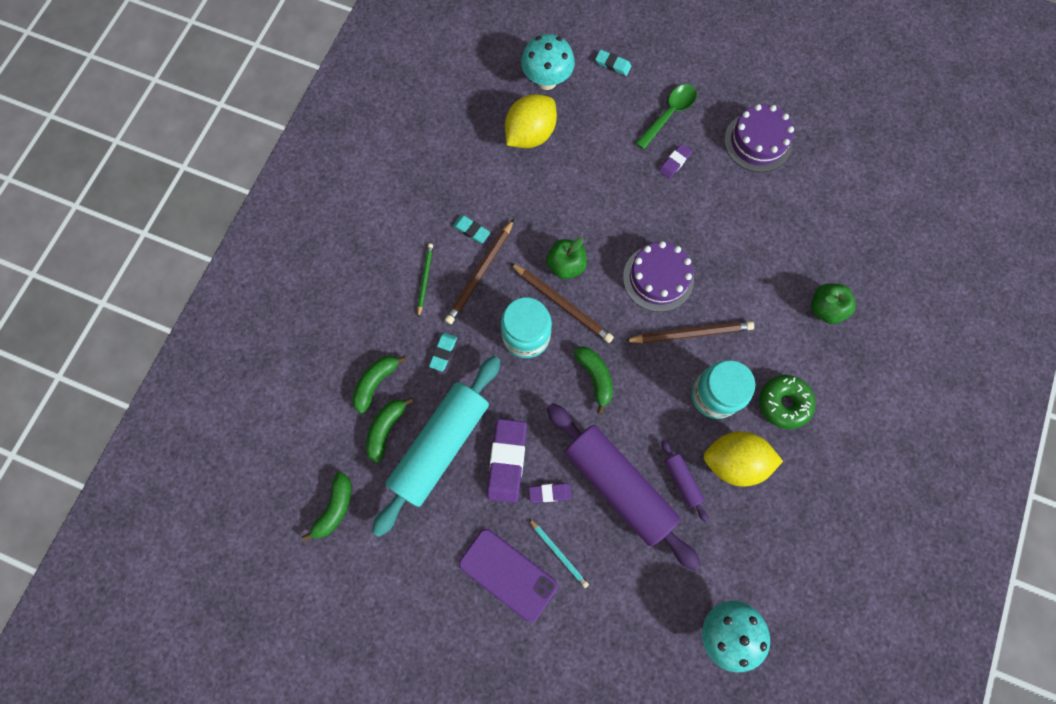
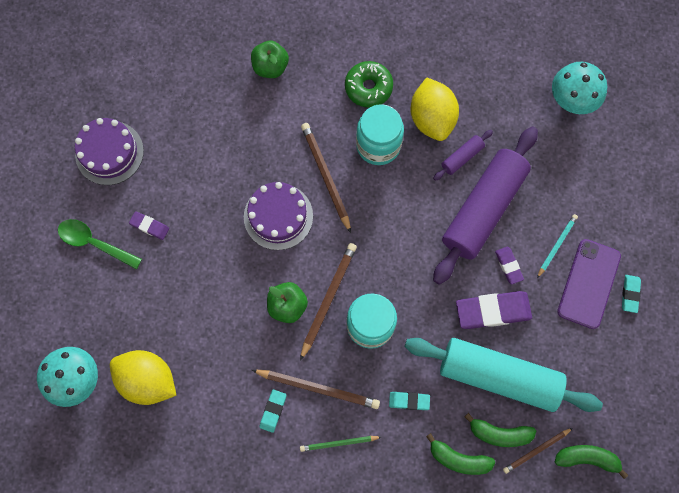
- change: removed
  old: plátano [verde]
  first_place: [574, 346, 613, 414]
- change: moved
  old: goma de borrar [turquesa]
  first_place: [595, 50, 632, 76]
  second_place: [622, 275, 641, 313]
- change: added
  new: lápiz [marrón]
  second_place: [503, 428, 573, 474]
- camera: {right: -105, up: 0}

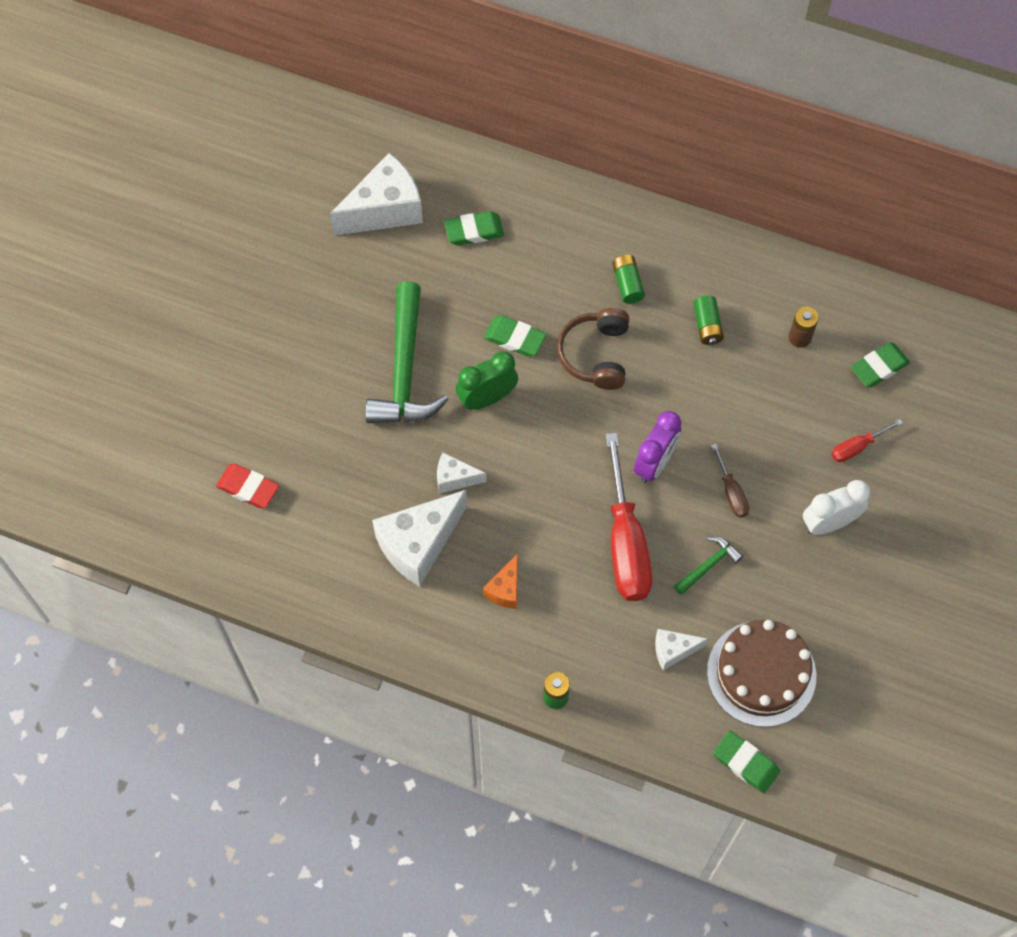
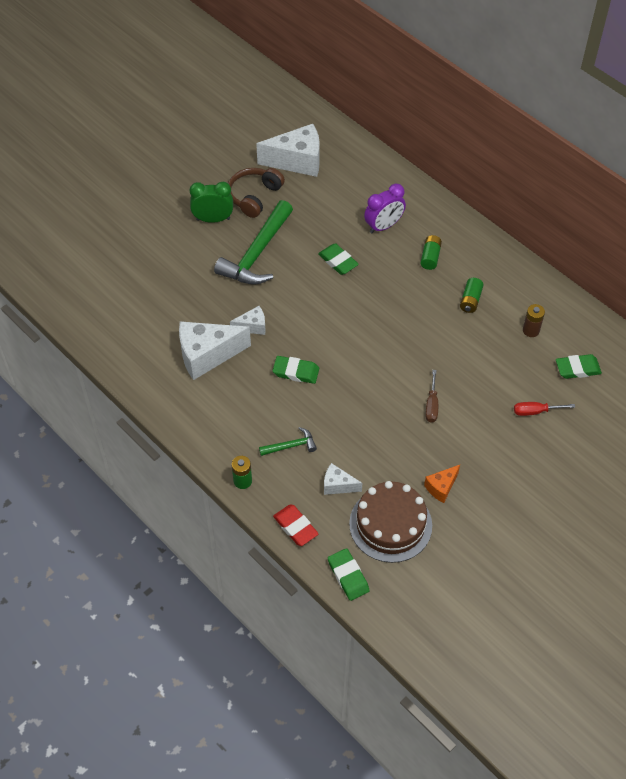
- change: moved
  old: goma de borrar [rojo]
  first_place: [216, 464, 279, 508]
  second_place: [273, 504, 318, 546]
- change: turned
  old: queso [blanco]
  first_place: [437, 453, 486, 493]
  second_place: [230, 306, 266, 335]
  degrees: 135
- change: moved
  old: goma de borrar [verde]
  first_place: [444, 211, 504, 245]
  second_place: [272, 356, 319, 384]
- change: moved
  old: despertador [verde]
  first_place: [456, 351, 518, 409]
  second_place: [190, 182, 233, 223]
- change: moved
  old: queso [naranja]
  first_place: [483, 554, 518, 609]
  second_place: [424, 465, 460, 503]
- change: moved
  old: auriculares [marrón]
  first_place: [557, 308, 629, 390]
  second_place: [228, 168, 285, 218]
- change: removed
  old: destornillador [rojo]
  first_place: [606, 433, 652, 601]
- change: moved
  old: despertador [morado]
  first_place: [634, 411, 682, 483]
  second_place: [364, 184, 406, 233]
- change: moved
  old: martillo [verde]
  first_place: [674, 536, 743, 595]
  second_place: [259, 427, 317, 456]
- change: removed
  old: despertador [blanco]
  first_place: [803, 480, 870, 535]
- camera: {right: 25, up: -10}

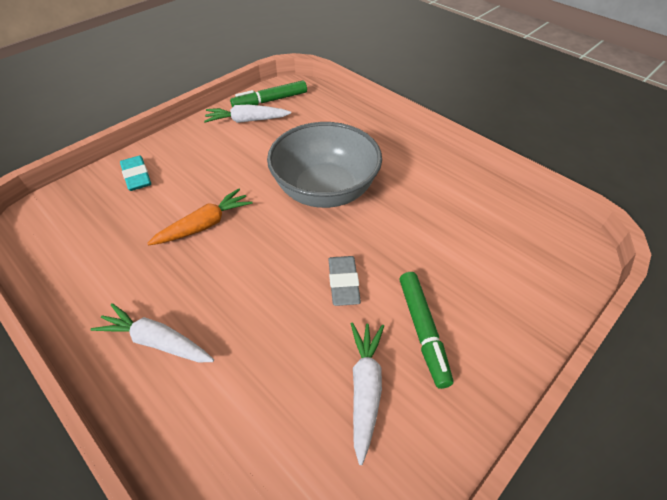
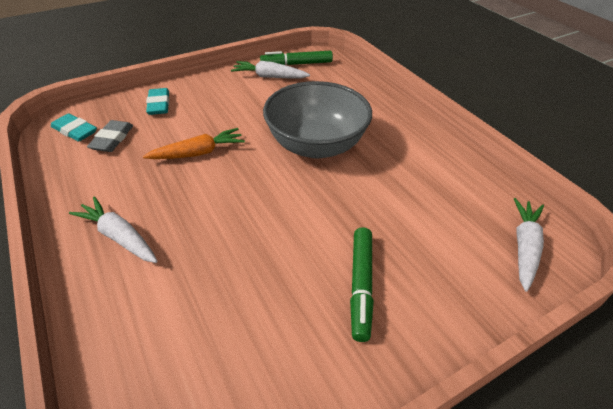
- change: moved
  old: goma de borrar [gris]
  first_place: [328, 256, 361, 306]
  second_place: [87, 120, 133, 152]
- change: moved
  old: zanahoria [blanco]
  first_place: [351, 322, 384, 465]
  second_place: [514, 198, 544, 291]
- change: added
  new: goma de borrar [turquesa]
  second_place: [51, 113, 97, 142]
- camera: {right: 15, up: -5}

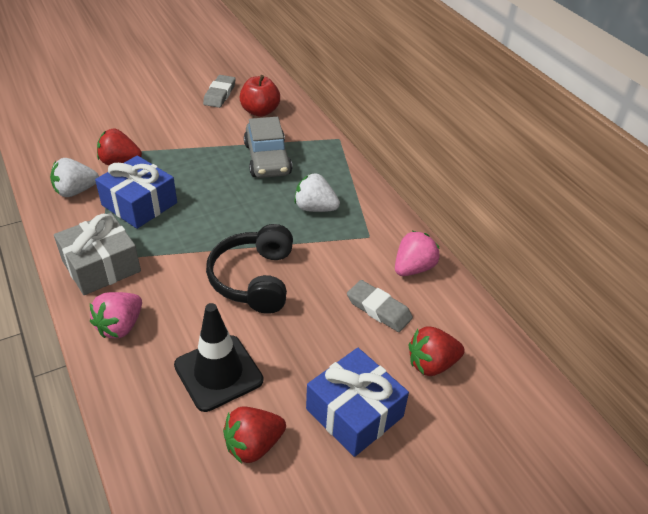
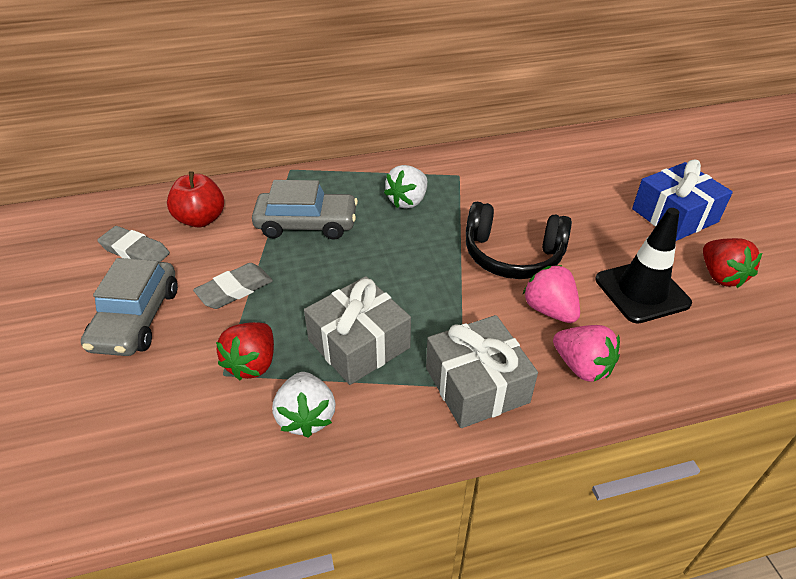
- change: recoloured
  old: regalo [azul]
  new: regalo [gris]
  first_place: [95, 155, 177, 229]
  second_place: [304, 276, 411, 385]
- change: moved
  old: goma de borrar [gris]
  first_place: [347, 280, 413, 332]
  second_place: [193, 263, 273, 309]
- change: moved
  old: fresa [rosa]
  first_place: [395, 231, 440, 276]
  second_place: [523, 265, 580, 323]
- change: removed
  old: fresa [rojo]
  first_place: [409, 326, 465, 376]
- change: added
  new: coche [gris]
  second_place: [81, 258, 178, 356]
- camera: {right: -75, up: 0}

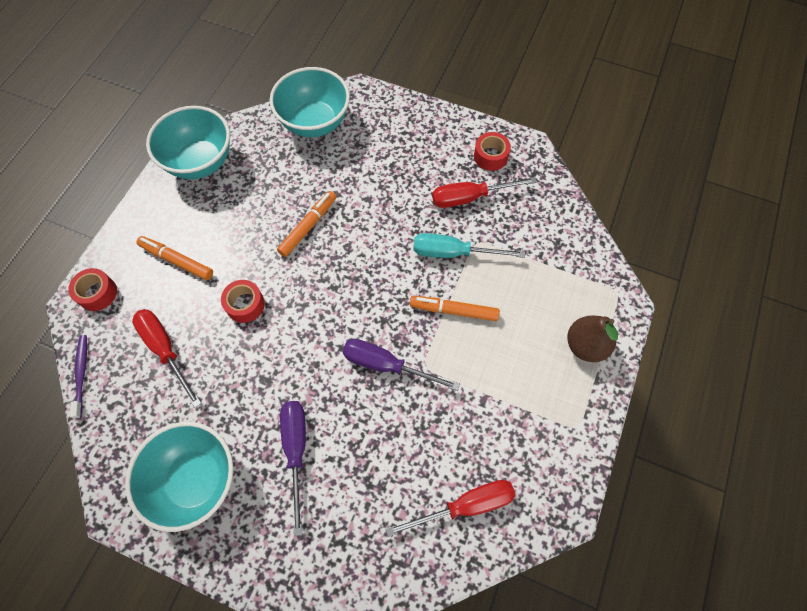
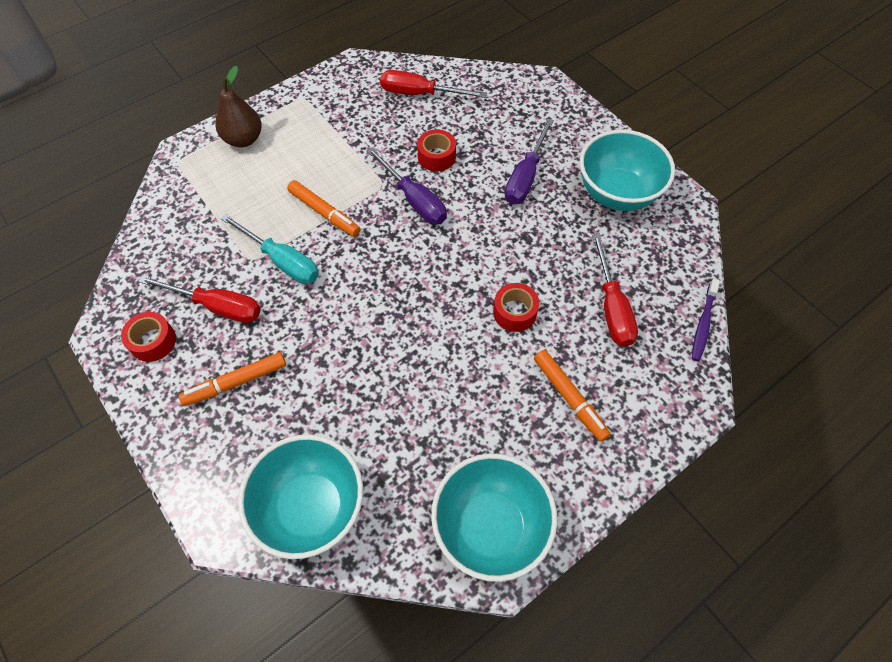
- change: moved
  old: cinta adhesiva [rojo]
  first_place: [68, 268, 117, 311]
  second_place: [417, 129, 456, 172]
- change: moved
  old: rotulador [naranja]
  first_place: [277, 191, 336, 257]
  second_place: [179, 352, 286, 406]
- camera: {right: -150, up: -5}

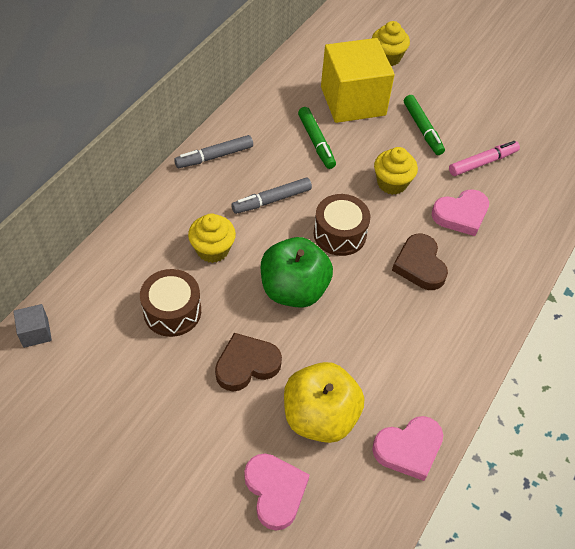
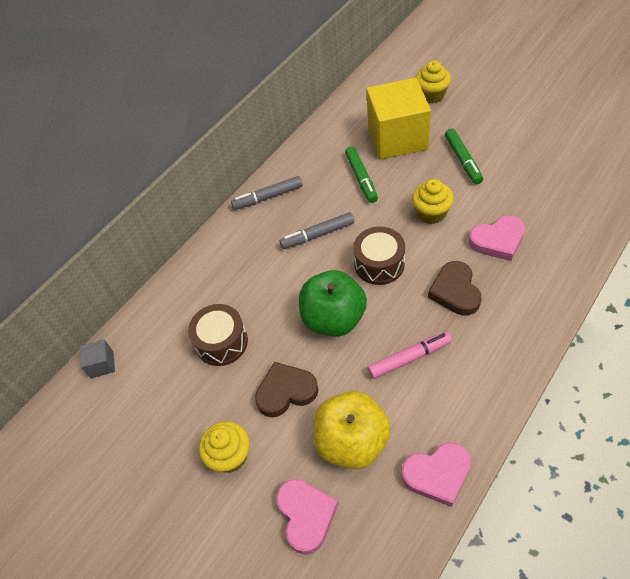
- change: moved
  old: magdalena [amarillo]
  first_place: [188, 214, 236, 263]
  second_place: [199, 421, 250, 473]
- change: moved
  old: rotulador [rosa]
  first_place: [449, 141, 520, 176]
  second_place: [367, 332, 452, 379]
- camera: {right: 15, up: 0}

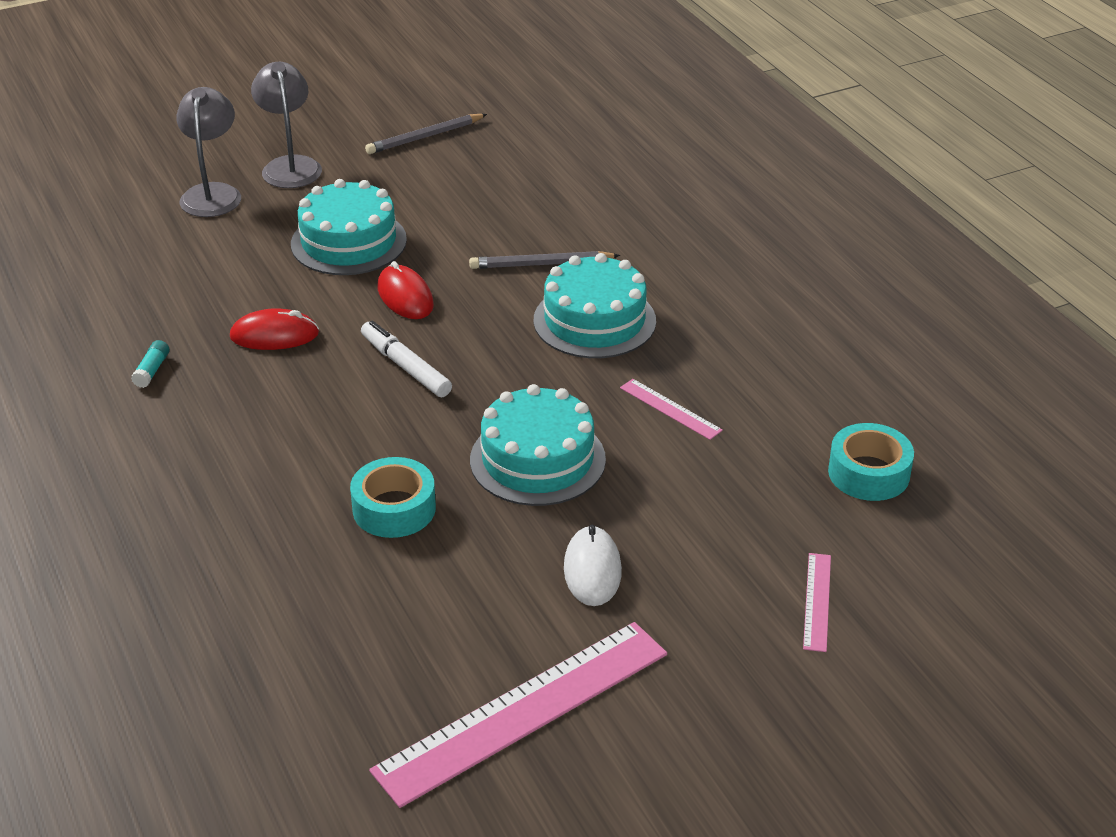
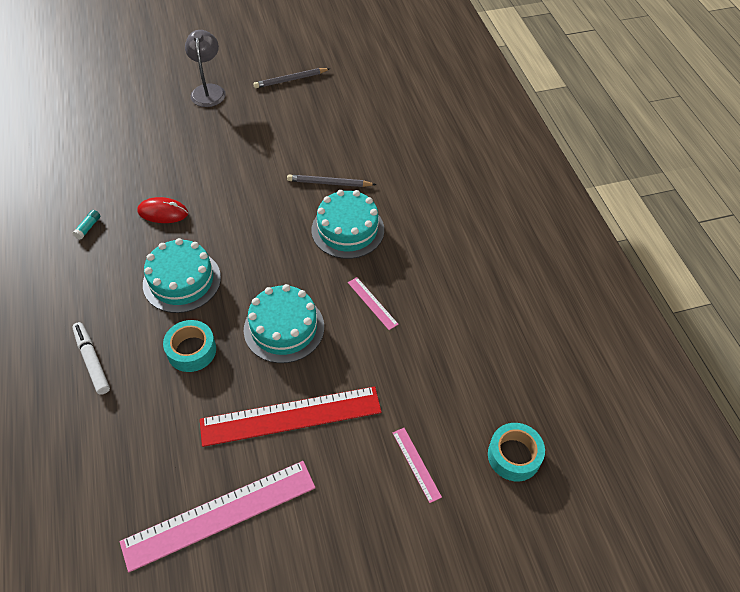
- change: removed
  old: lámpara [gris]
  first_place: [176, 87, 241, 217]
- change: moved
  old: tarta [turquesa]
  first_place: [291, 179, 407, 275]
  second_place: [143, 238, 221, 313]
- change: moved
  old: rotulador [blanco]
  first_place: [361, 321, 452, 397]
  second_place: [72, 322, 110, 395]
- change: removed
  old: ratón [rojo]
  first_place: [378, 261, 434, 319]
- change: replaced
  old: ratón [blanco]
  new: regla [rojo]
  first_place: [564, 525, 622, 606]
  second_place: [200, 386, 382, 447]
- change: turned
  old: regla [rosa]
  first_place: [803, 553, 831, 652]
  second_place: [393, 428, 442, 503]
  degrees: -45
- change: moved
  old: cinta adhesiva [turquesa]
  first_place: [828, 423, 914, 501]
  second_place: [488, 423, 545, 481]
- camera: {right: 10, up: 15}

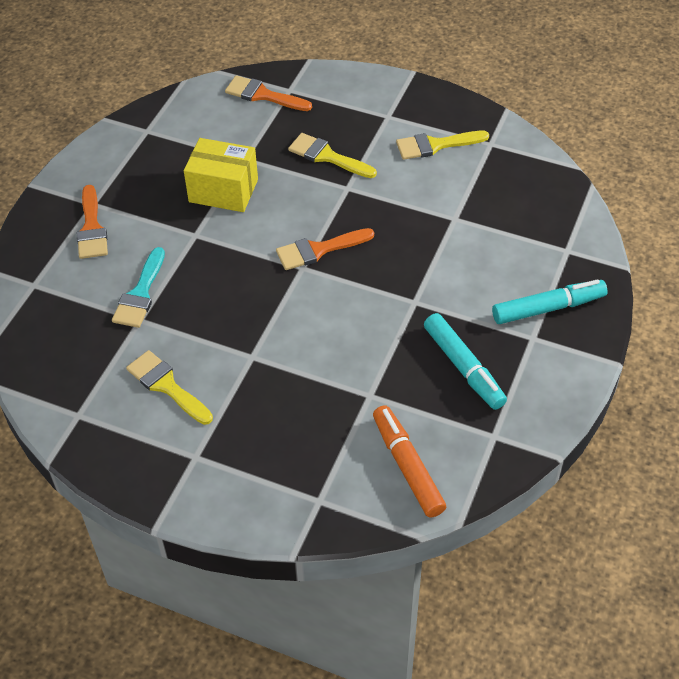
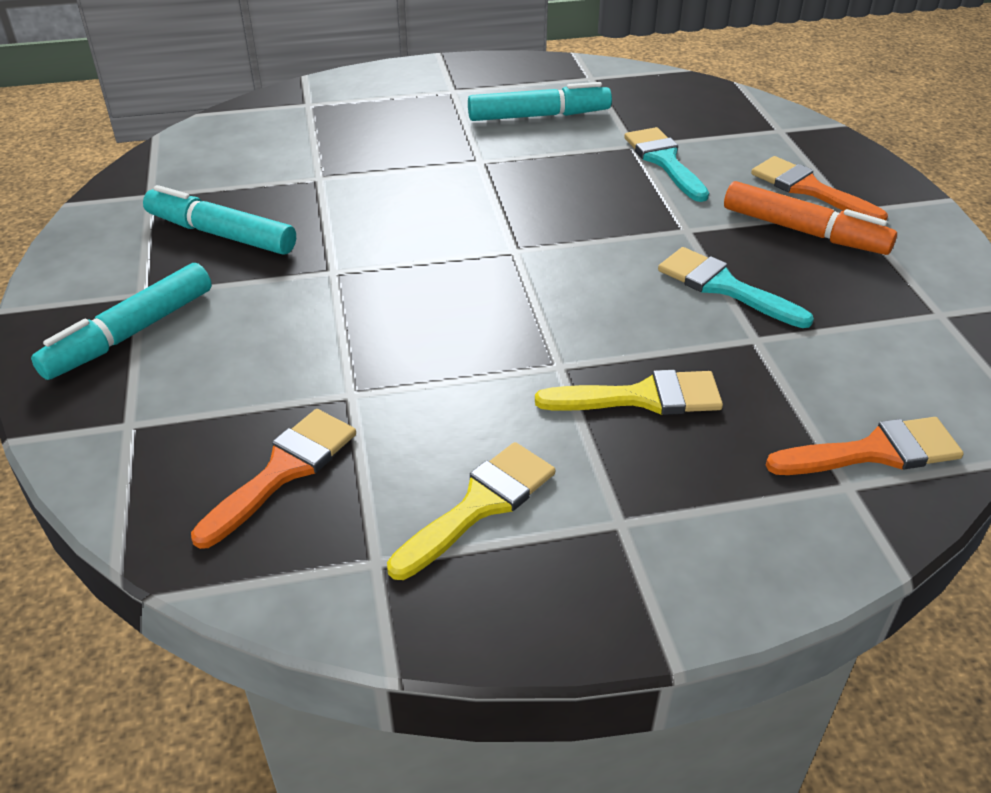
- change: replaced
  old: pincel [amarillo]
  new: rotulador [turquesa]
  first_place: [126, 350, 213, 425]
  second_place: [468, 82, 612, 121]
- change: replaced
  old: caja [amarillo]
  new: pincel [turquesa]
  first_place: [184, 138, 258, 212]
  second_place: [658, 247, 814, 328]
- change: moved
  old: pincel [naranja]
  first_place: [276, 228, 374, 270]
  second_place: [191, 409, 356, 549]
- change: moved
  old: rotulador [naranja]
  first_place: [373, 405, 446, 518]
  second_place: [724, 181, 897, 255]
- camera: {right: 145, up: -10}

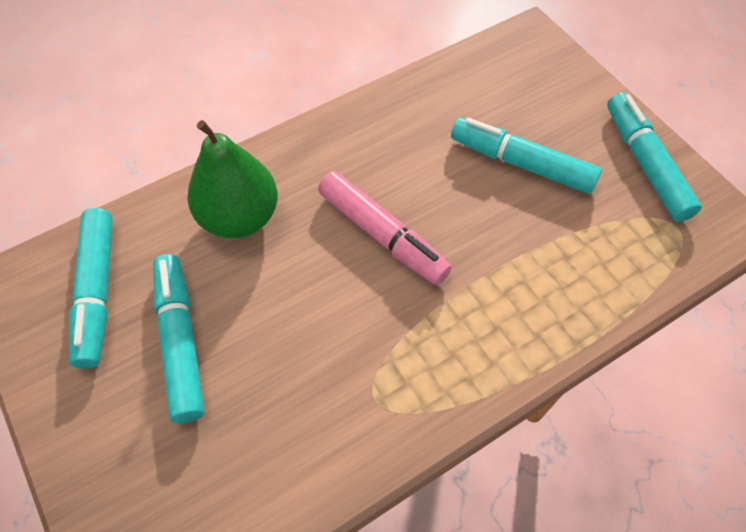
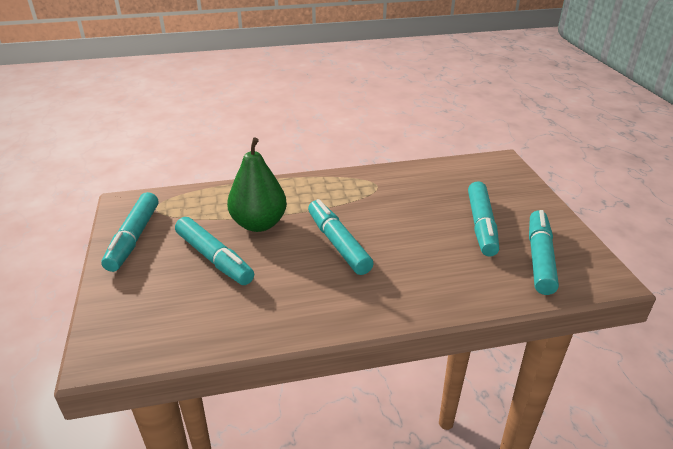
- change: moved
  old: pera [verde]
  first_place: [187, 120, 278, 238]
  second_place: [227, 137, 287, 232]
- change: recoloured
  old: rotulador [rosa]
  new: rotulador [turquesa]
  first_place: [318, 171, 452, 285]
  second_place: [308, 199, 374, 275]
- camera: {right: -160, up: -25}

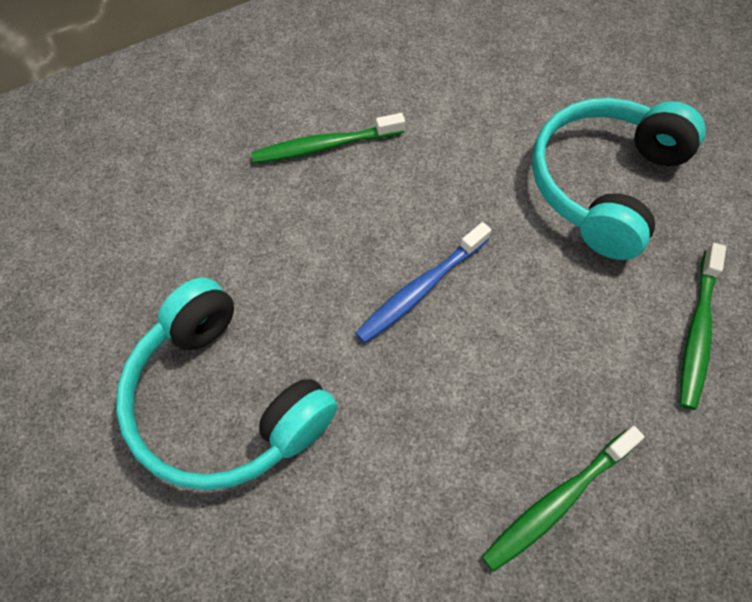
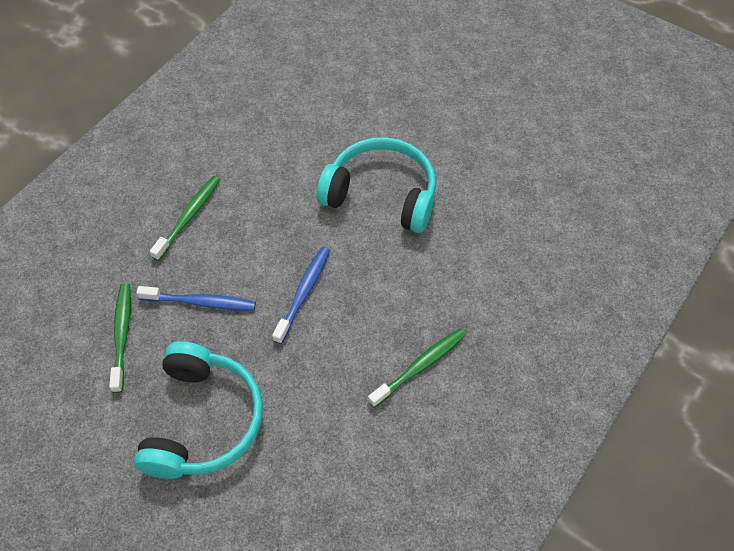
- change: added
  new: cepillo de dientes [azul]
  second_place: [136, 286, 256, 310]
- camera: {right: 155, up: -5}

